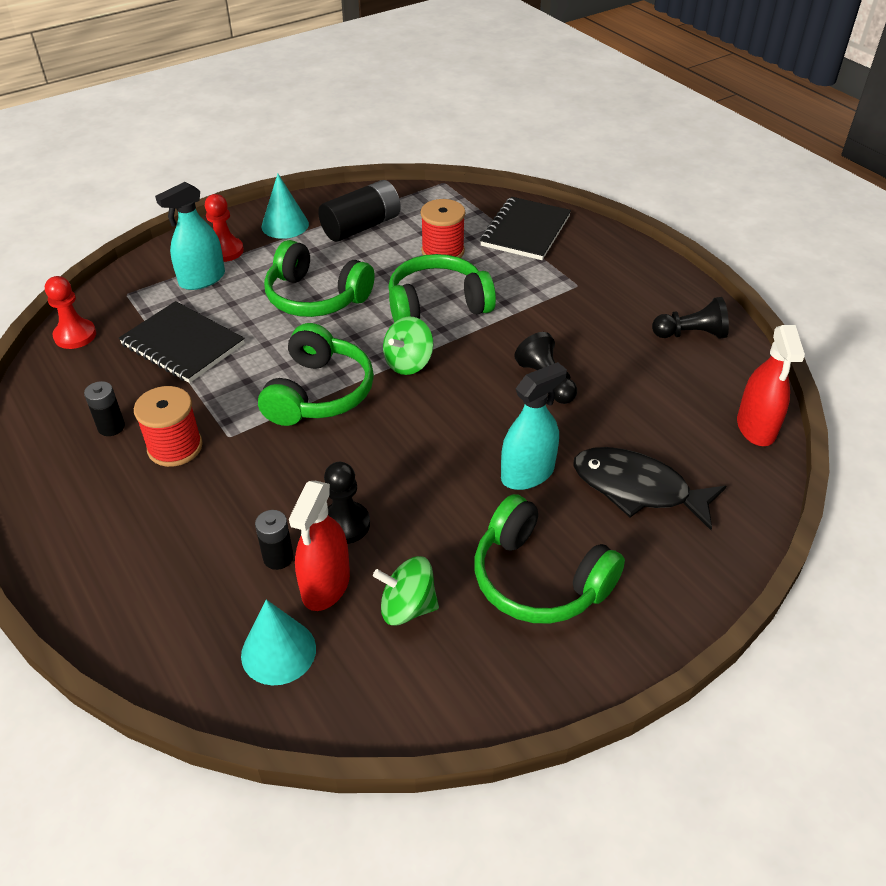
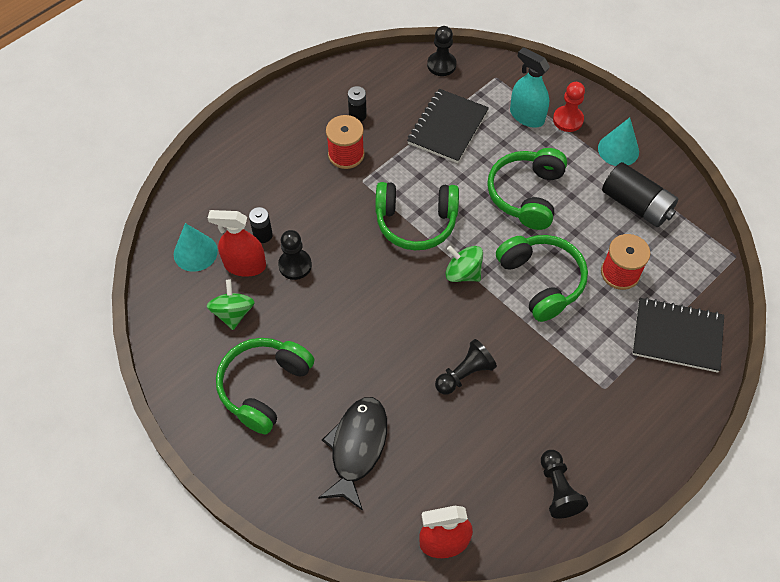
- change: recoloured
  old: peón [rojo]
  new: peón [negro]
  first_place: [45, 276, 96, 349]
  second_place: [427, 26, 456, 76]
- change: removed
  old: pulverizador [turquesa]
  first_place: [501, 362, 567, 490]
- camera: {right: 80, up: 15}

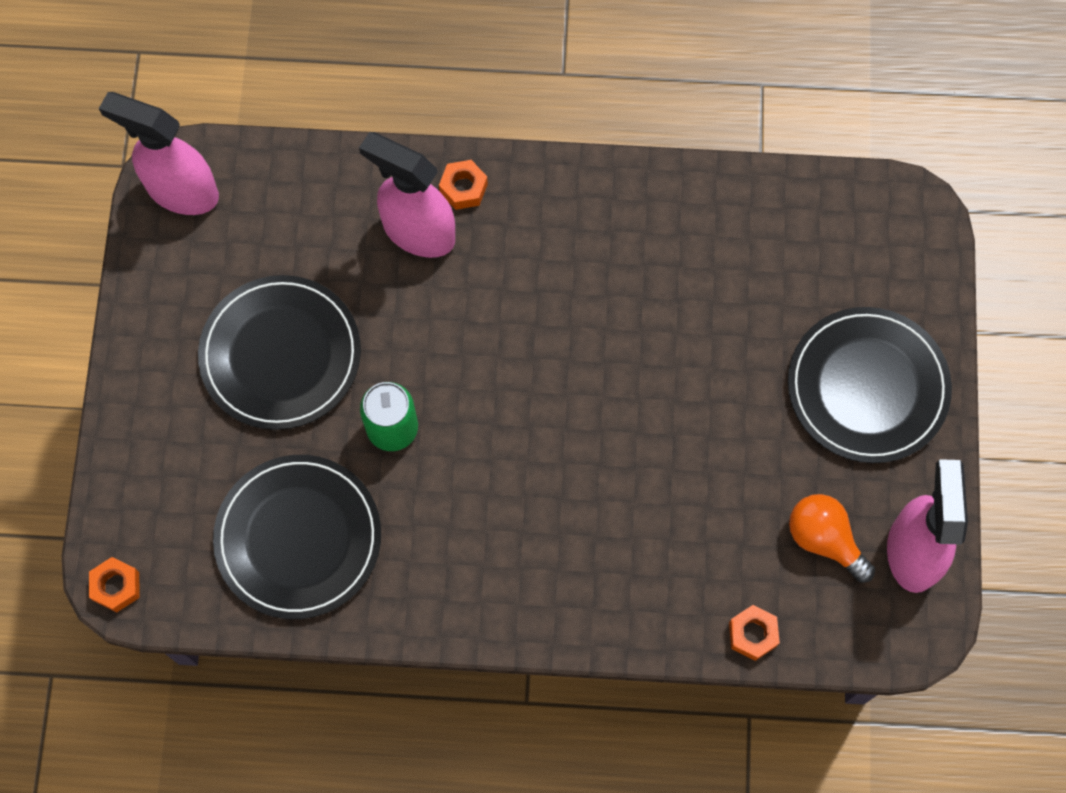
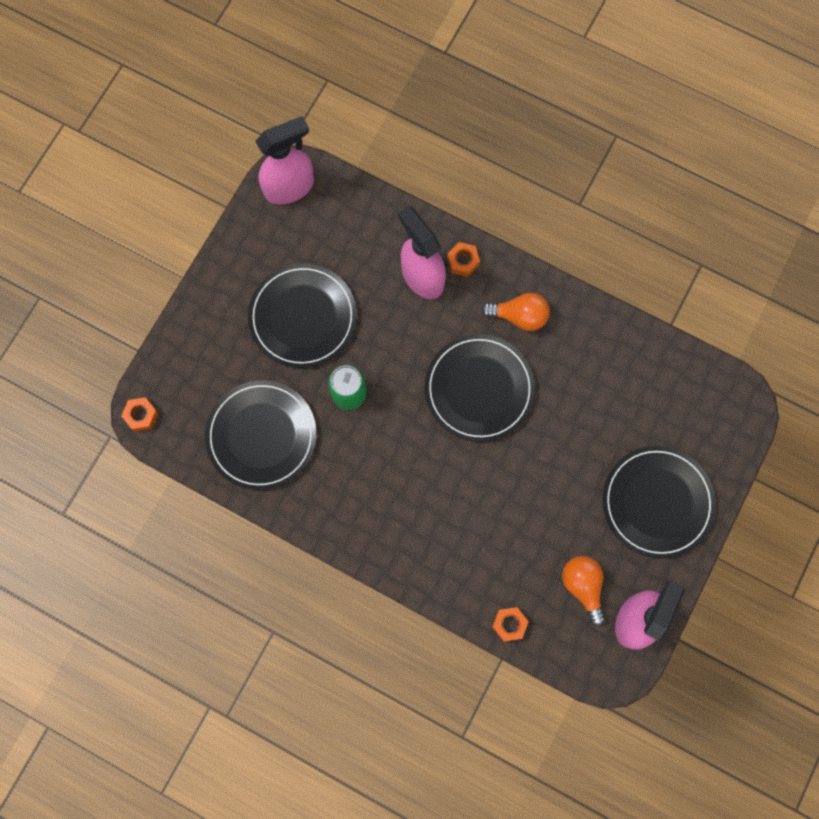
- change: turned
  old: pulverizador [rosa]
  first_place: [99, 92, 219, 215]
  second_place: [256, 116, 314, 205]
  degrees: 105
- change: added
  new: plato [negro]
  second_place: [425, 334, 535, 442]
- change: added
  new: bombilla [naranja]
  second_place: [481, 293, 550, 331]
- camera: {right: 25, up: 5}

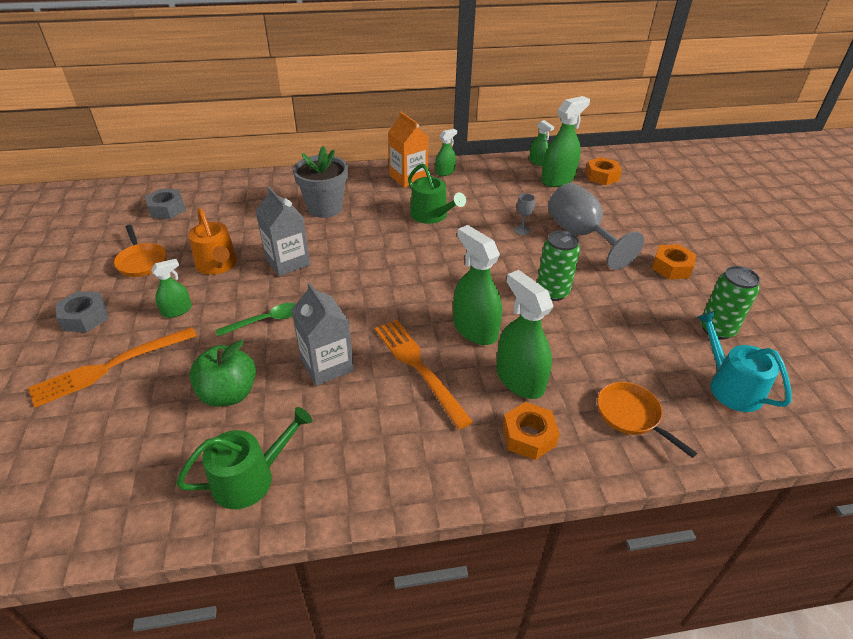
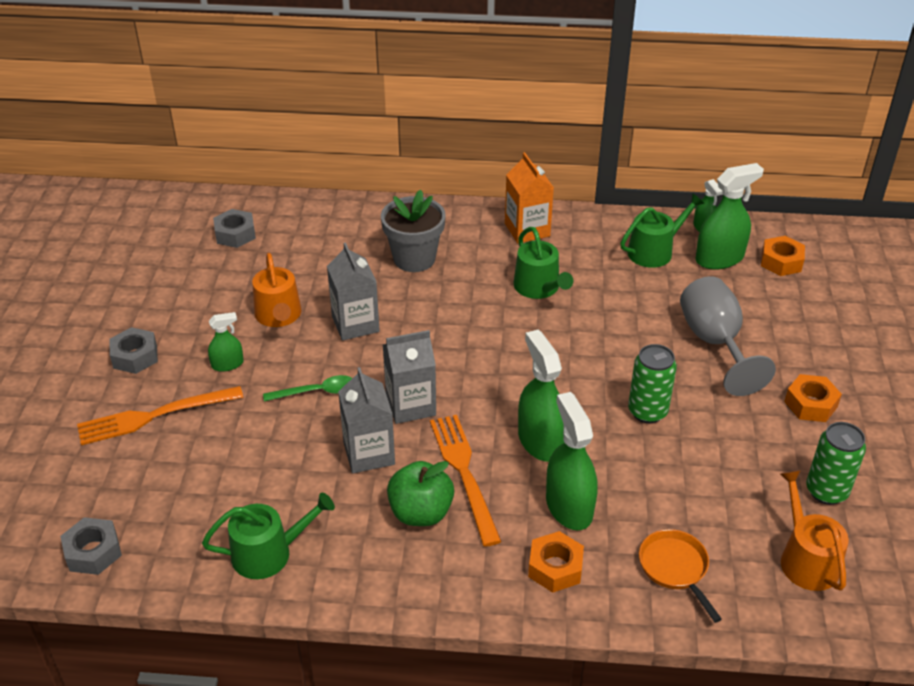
- change: removed
  old: sartén [naranja]
  first_place: [114, 225, 167, 277]
- change: moved
  old: manzana [verde]
  first_place: [189, 340, 256, 407]
  second_place: [387, 461, 454, 526]
- change: removed
  old: pulverizador [verde]
  first_place: [435, 129, 457, 176]
- change: removed
  old: copa [gris]
  first_place: [514, 193, 535, 235]
- change: recoloured
  old: regadera [turquesa]
  new: regadera [naranja]
  first_place: [696, 311, 792, 412]
  second_place: [780, 470, 849, 591]
- change: added
  new: tuerca [gris]
  second_place: [60, 517, 122, 575]
- change: added
  new: cartón de leche [gris]
  second_place: [383, 330, 436, 424]
- change: added
  new: regadera [verde]
  second_place: [620, 193, 705, 268]
- camera: {right: 15, up: 0}

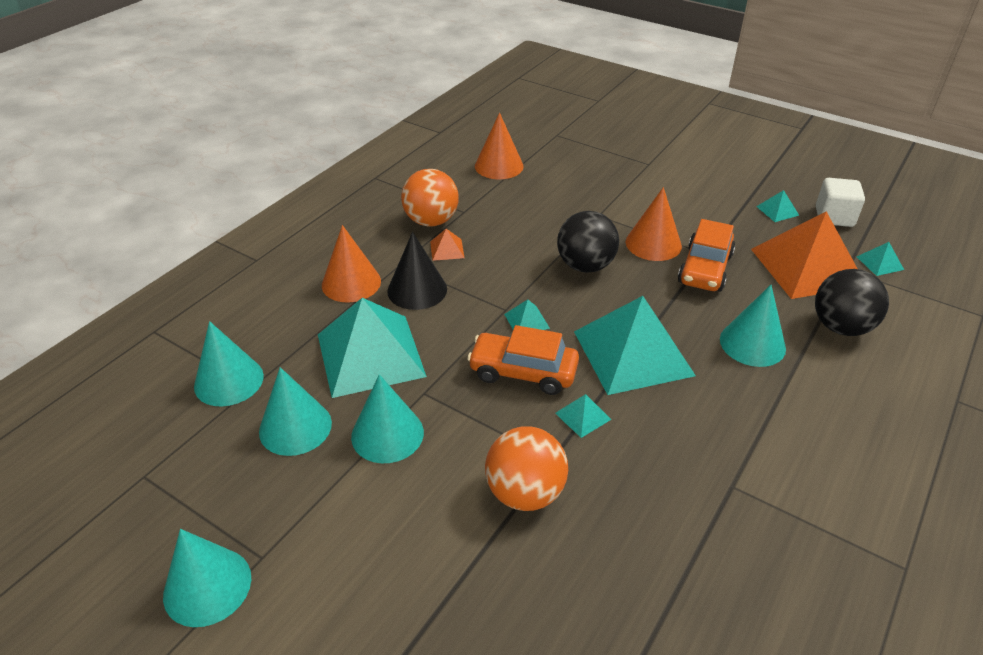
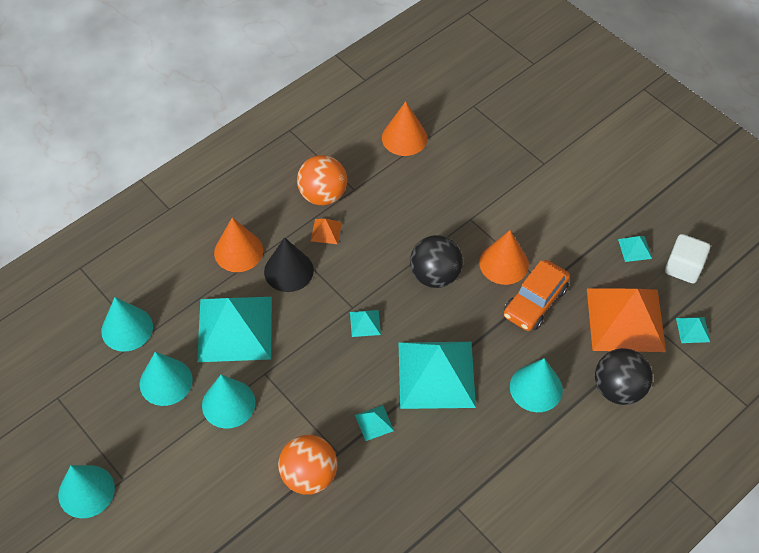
- change: removed
  old: coche [naranja]
  first_place: [467, 325, 579, 395]
- camera: {right: 15, up: 15}

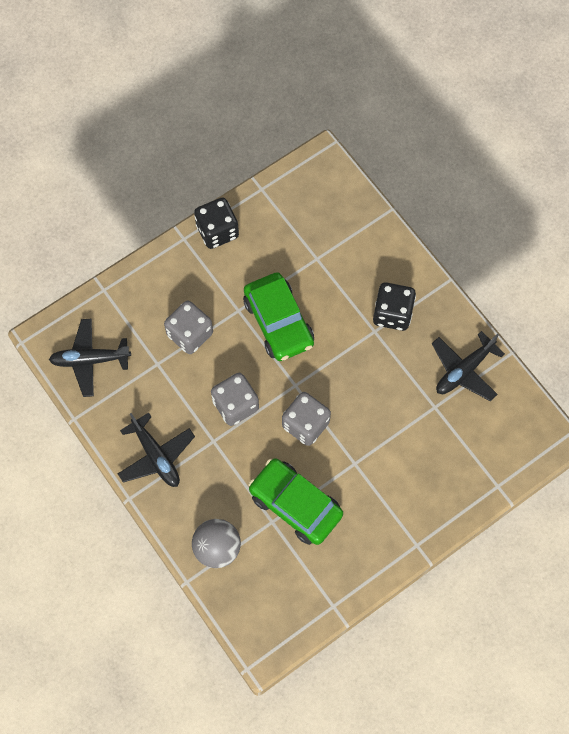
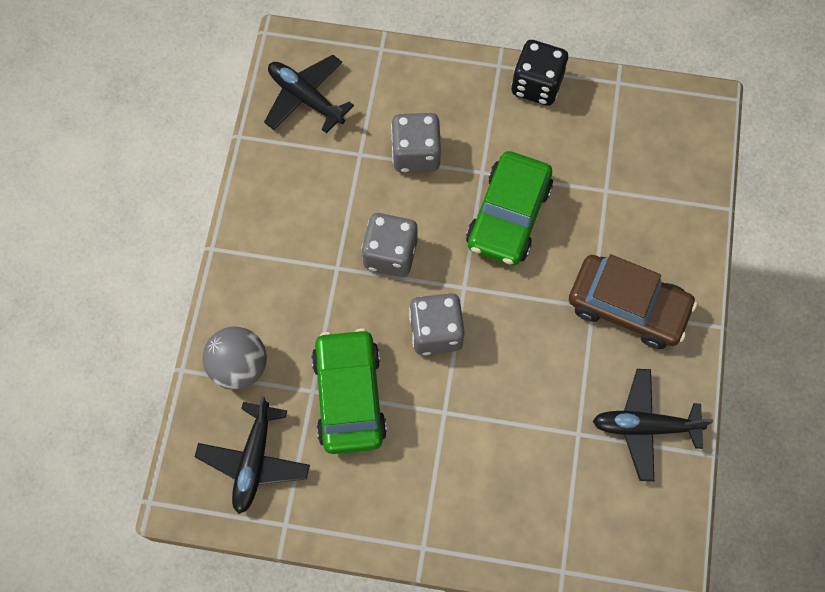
- change: moved
  old: avión [negro]
  first_place: [118, 412, 195, 487]
  second_place: [195, 396, 310, 514]
- change: replaced
  old: dado [negro]
  new: coche [marrón]
  first_place: [373, 282, 416, 331]
  second_place: [569, 254, 697, 349]
- camera: {right: 45, up: 0}

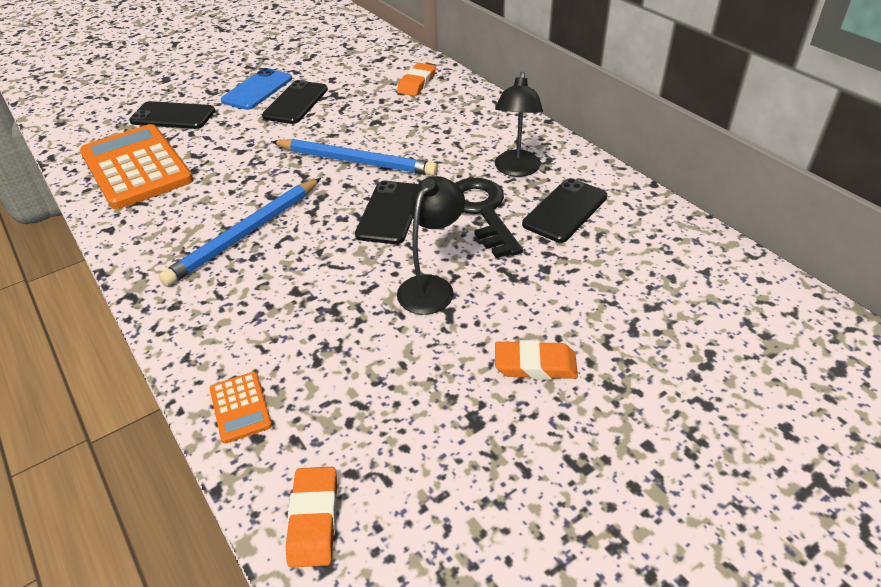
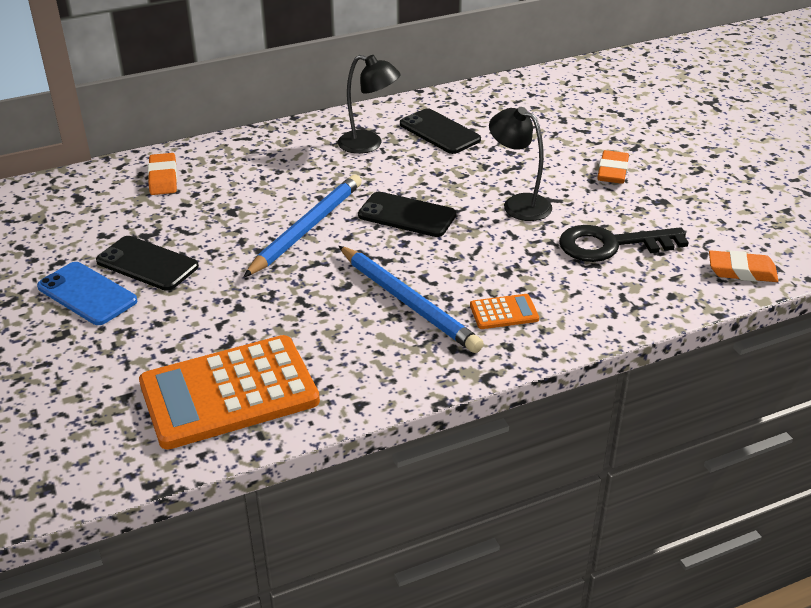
- change: removed
  old: móvil [negro]
  first_place: [129, 101, 215, 129]
- change: moved
  old: calculadora [naranja]
  first_place: [210, 372, 272, 444]
  second_place: [470, 294, 539, 329]
- change: turned
  old: goma de borrar [naranja]
  first_place: [397, 63, 436, 96]
  second_place: [148, 153, 177, 195]
  degrees: 45
- change: moved
  old: llave [negro]
  first_place: [455, 178, 523, 258]
  second_place: [559, 225, 689, 262]
- camera: {right: -80, up: -5}

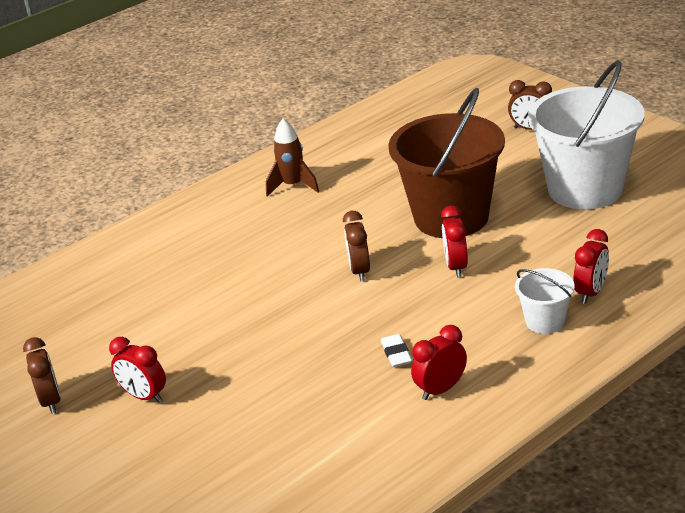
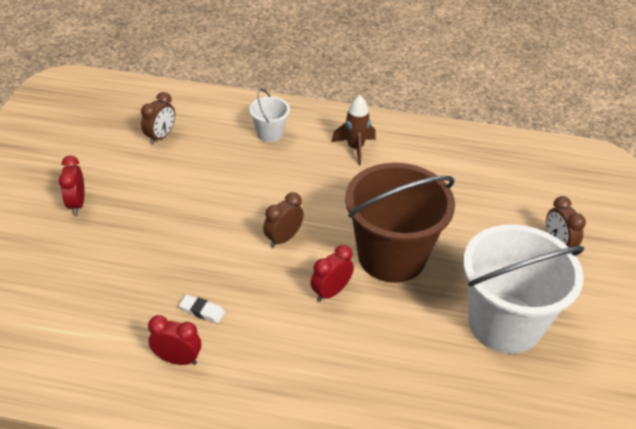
- change: moved
  old: despertador [marrón]
  first_place: [23, 337, 61, 414]
  second_place: [141, 92, 175, 144]
- change: turned
  old: goma de borrar [blanco]
  first_place: [381, 334, 412, 367]
  second_place: [179, 294, 225, 323]
  degrees: 75
- change: moved
  old: balde [blanco]
  first_place: [515, 268, 575, 334]
  second_place: [249, 89, 290, 142]
- change: removed
  old: despertador [rojo]
  first_place: [573, 229, 609, 304]
- camera: {right: 45, up: 10}

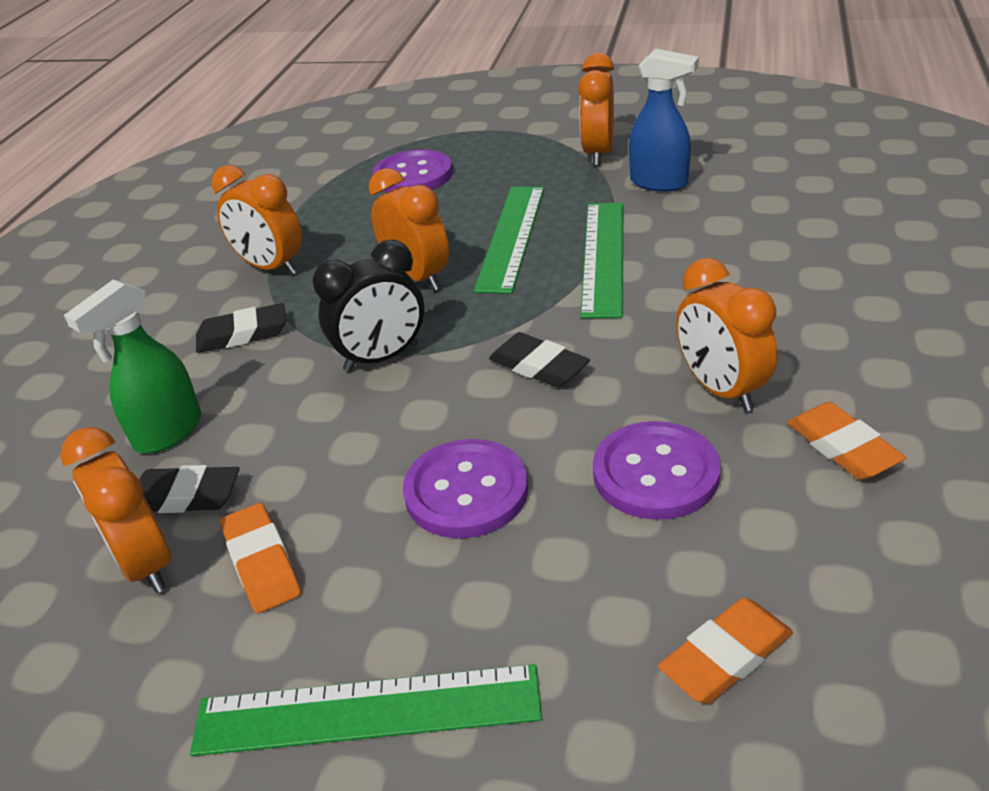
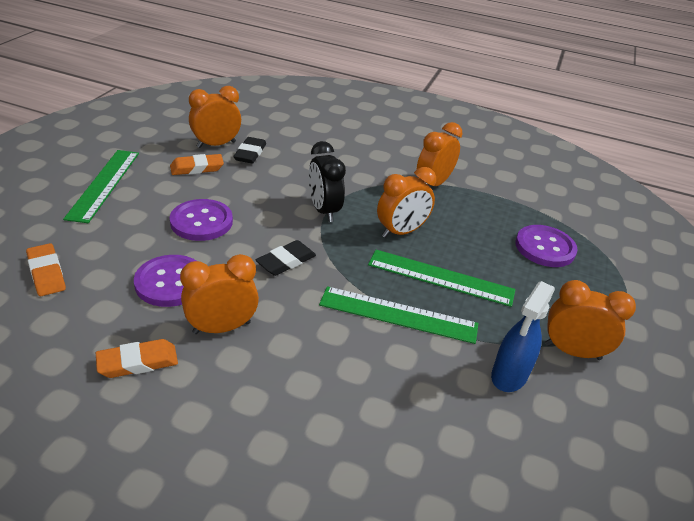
- change: removed
  old: pulverizador [verde]
  first_place: [64, 279, 201, 453]
- change: removed
  old: goma de borrar [negro]
  first_place: [196, 303, 286, 353]
- camera: {right: 90, up: 0}

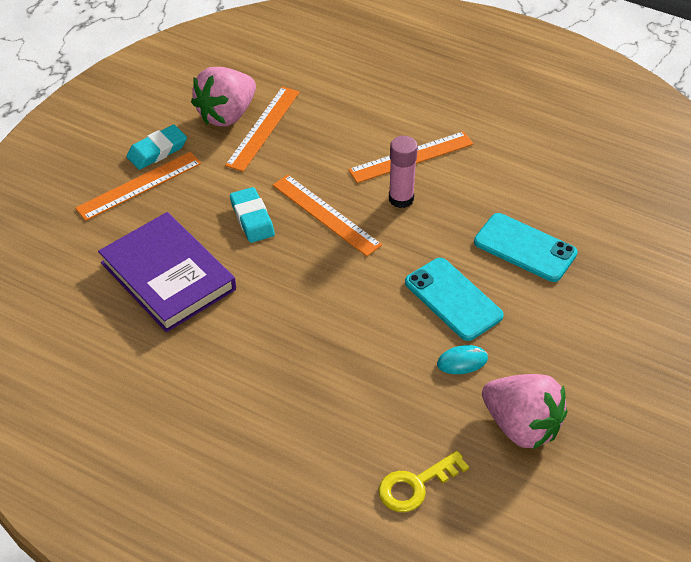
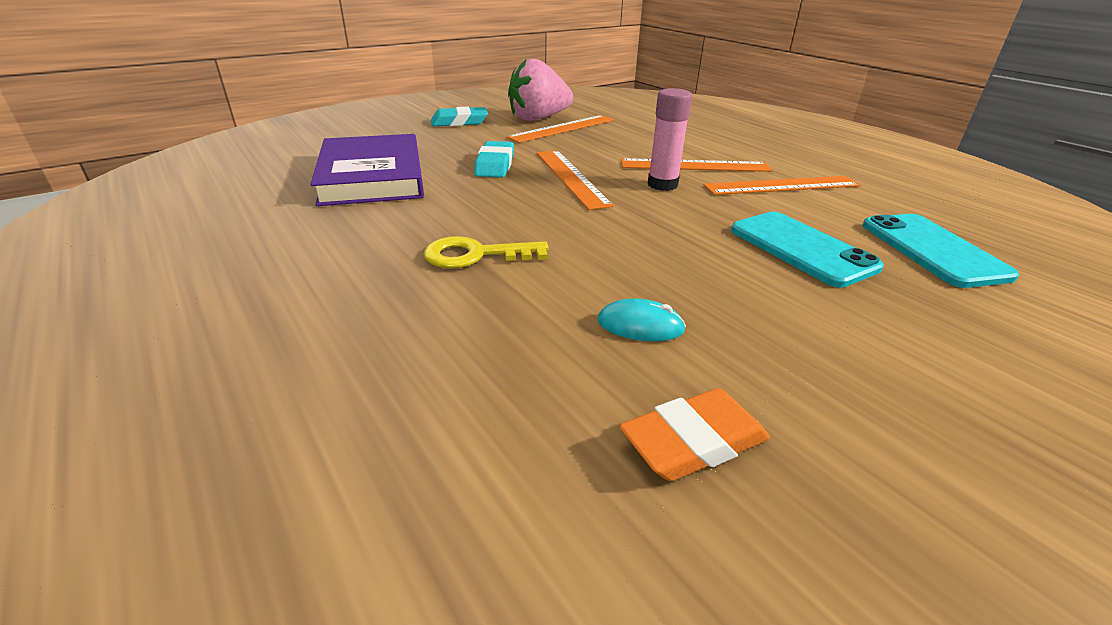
- change: moved
  old: regla [naranja]
  first_place: [75, 152, 201, 221]
  second_place: [703, 176, 860, 195]
- change: moved
  old: llave [amarillo]
  first_place: [378, 451, 469, 512]
  second_place: [424, 236, 549, 269]
- change: moved
  old: móvil [turquesa]
  first_place: [405, 258, 504, 341]
  second_place: [863, 214, 1019, 288]
- change: replaced
  old: fresa [rosa]
  new: goma de borrar [naranja]
  first_place: [482, 374, 568, 450]
  second_place: [619, 388, 770, 481]
- camera: {right: 25, up: -15}

